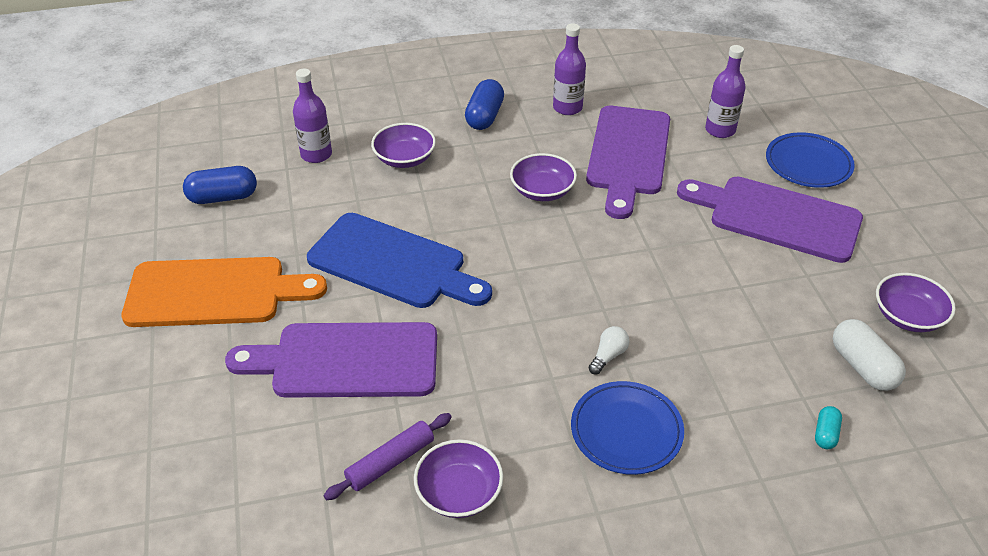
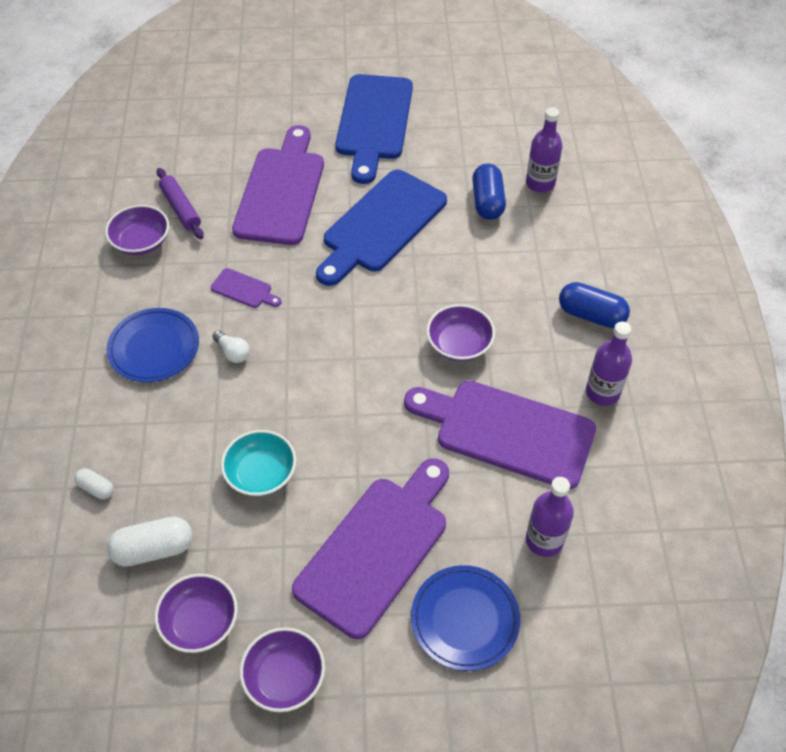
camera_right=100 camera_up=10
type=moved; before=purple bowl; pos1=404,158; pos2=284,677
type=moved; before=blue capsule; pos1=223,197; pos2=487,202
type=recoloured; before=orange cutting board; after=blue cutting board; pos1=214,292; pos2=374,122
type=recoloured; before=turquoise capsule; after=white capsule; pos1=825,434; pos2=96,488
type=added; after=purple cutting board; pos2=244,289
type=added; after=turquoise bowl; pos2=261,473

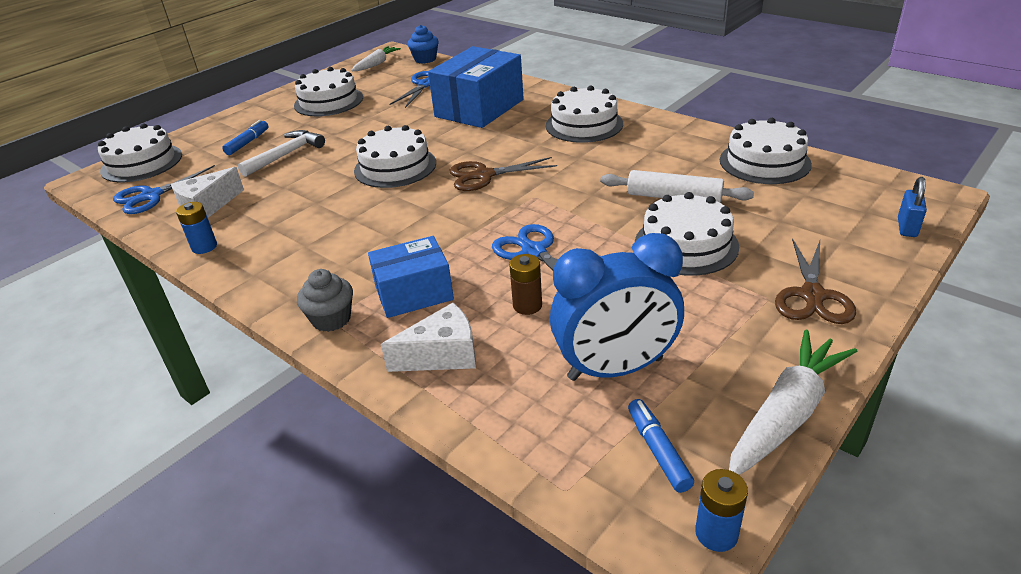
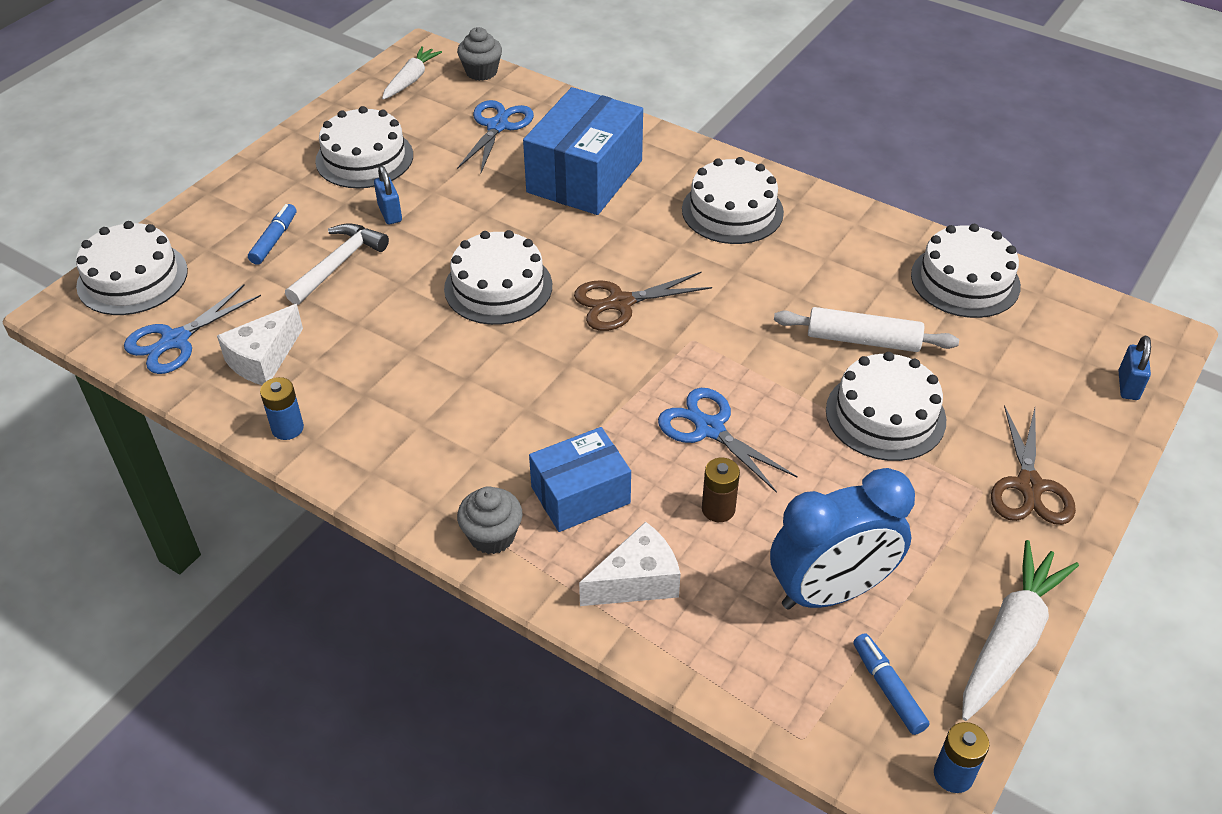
camera_right=-10 camera_up=10
type=recoloured; before=blue cupcake; after=grey cupcake; pos1=425,59; pos2=481,72
type=added; after=blue padlock; pos2=390,213

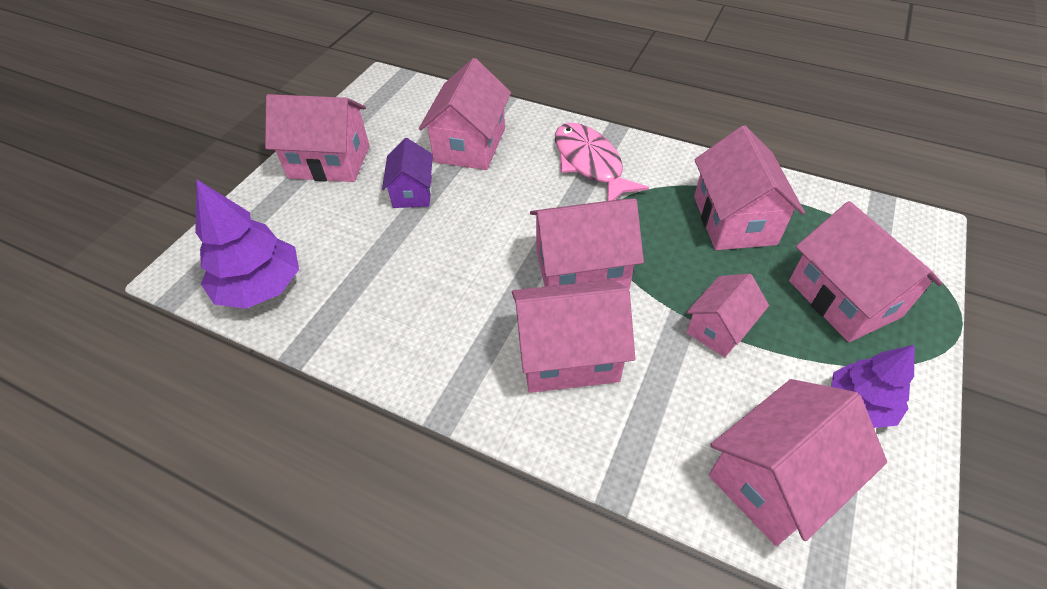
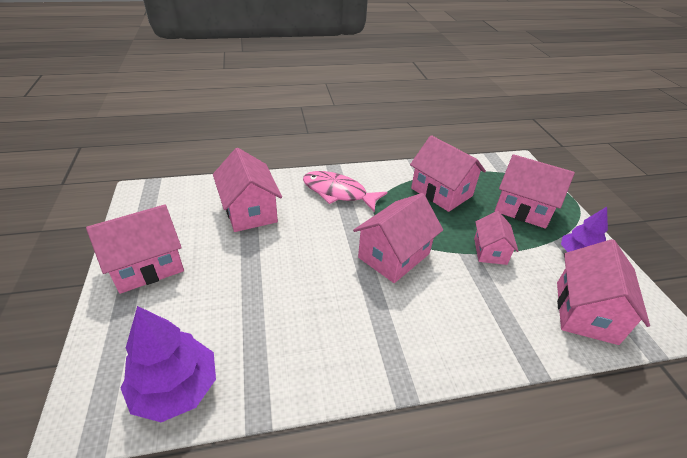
camera_right=-40 camera_up=-10
type=removed; before=purple house; pos1=412,192
type=removed; before=pink house; pos1=568,355

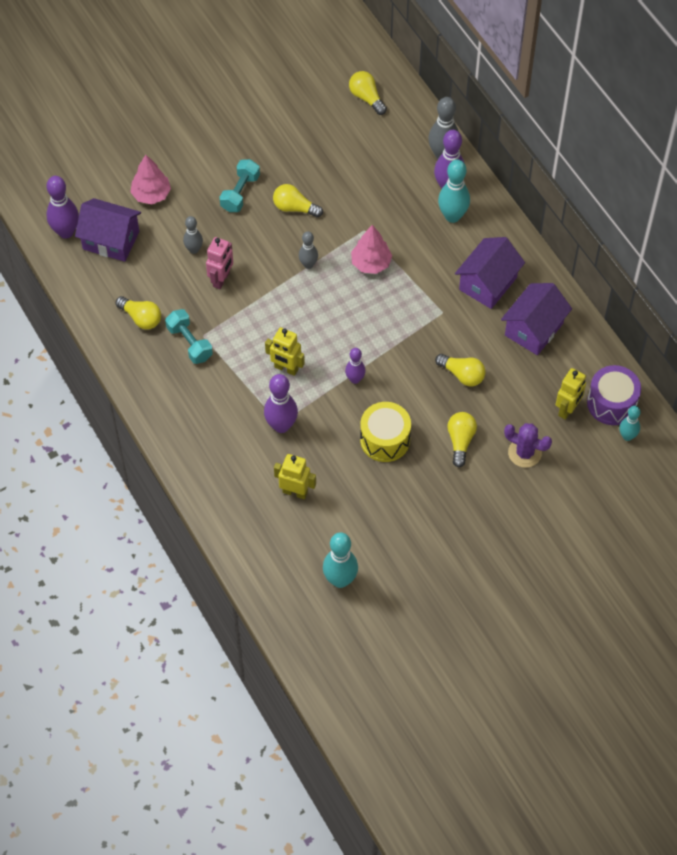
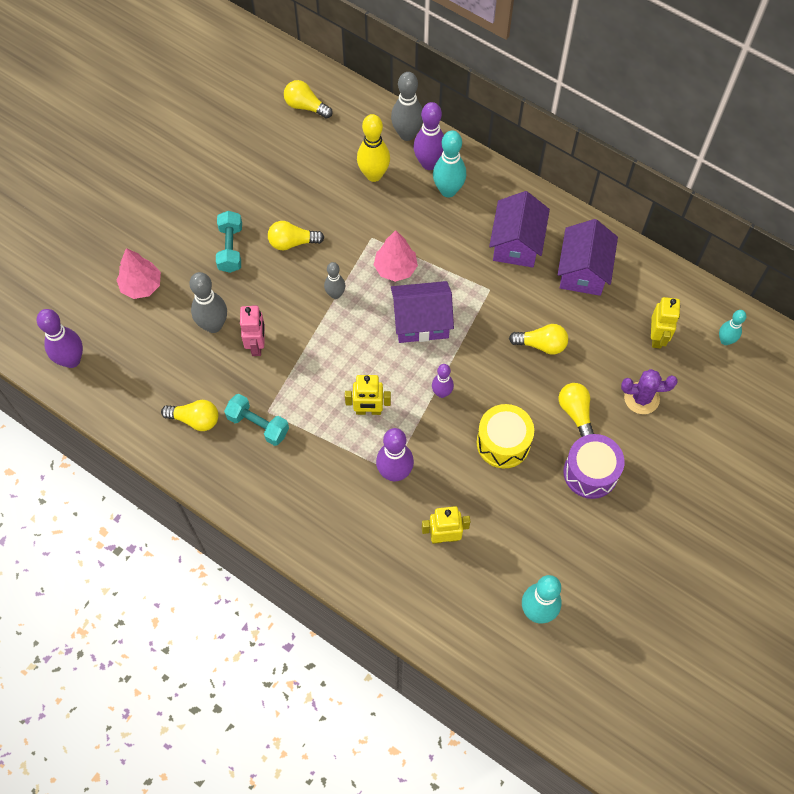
camera_right=-25 camera_up=5
type=moved; before=purple house; pos1=111,240; pos2=421,322
type=resized; before=grey bowling pin; pos1=194,249; pos2=213,325; scale=1.64
type=moved; before=purple drum; pos1=611,403; pos2=590,472
type=added; after=yellow bowling pin; pos2=374,175

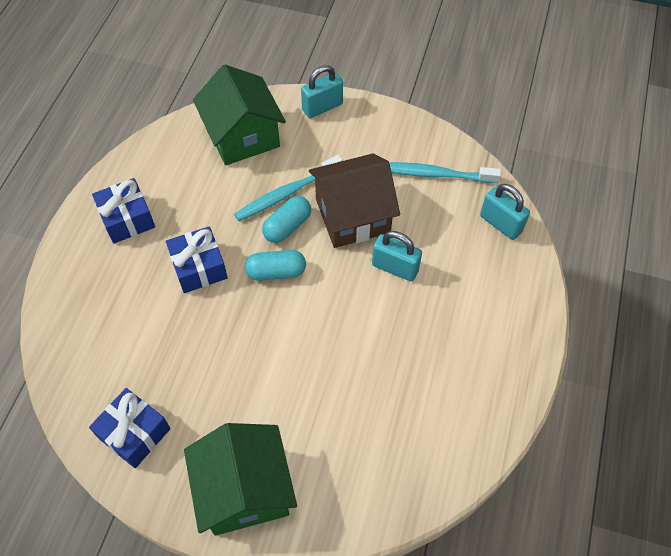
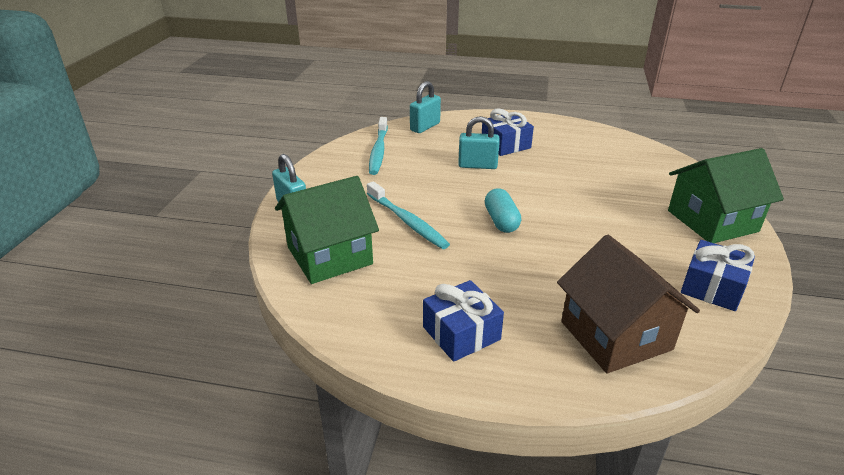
camera_right=-95 camera_up=-25
type=moved; before=brown house; pos1=352,216; pos2=615,335
type=removed; before=turquoise capsule; pos1=287,226
type=moved; before=blue gift; pos1=199,267; pos2=505,145
type=turned; before=turquoise padlock; pos1=395,268; pos2=477,165; turn=75

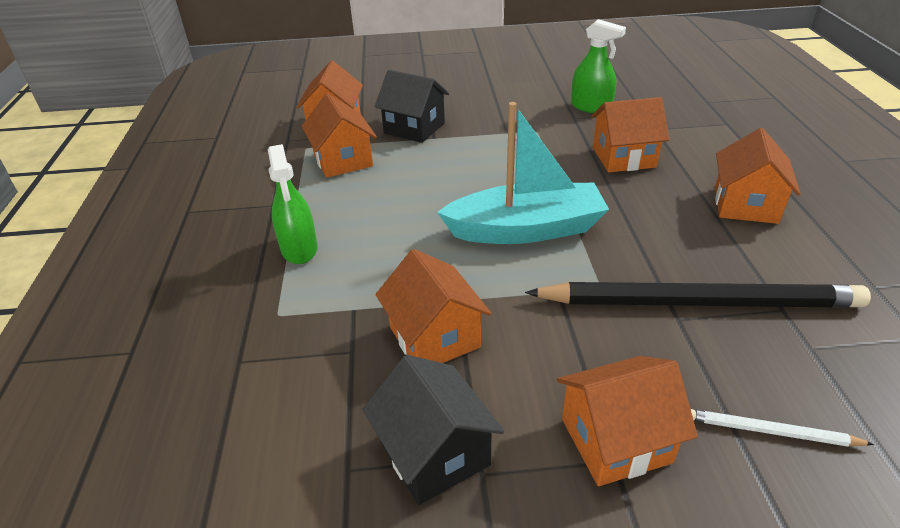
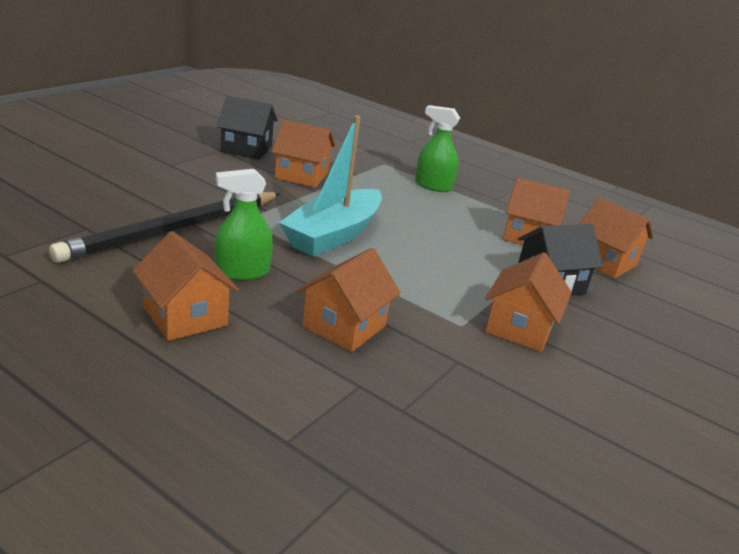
camera_right=125 camera_up=-10
type=moved; before=green spray bottle; pos1=591,107; pos2=242,272
type=moved; before=orange house; pos1=615,440; pos2=519,328
type=removed; before=white pencil; pos1=770,431

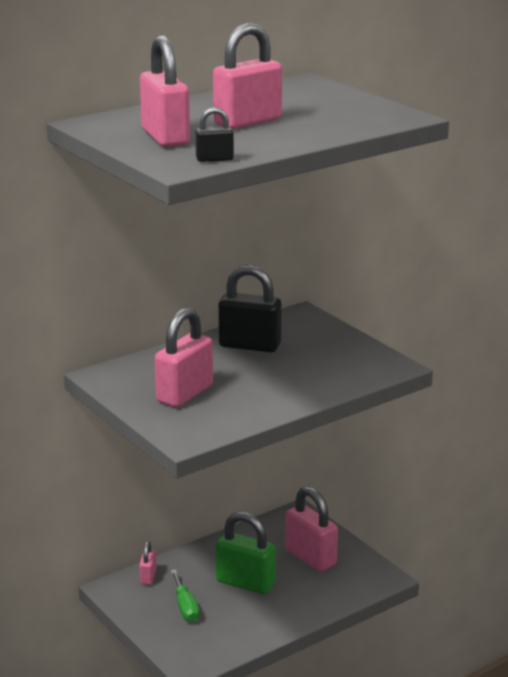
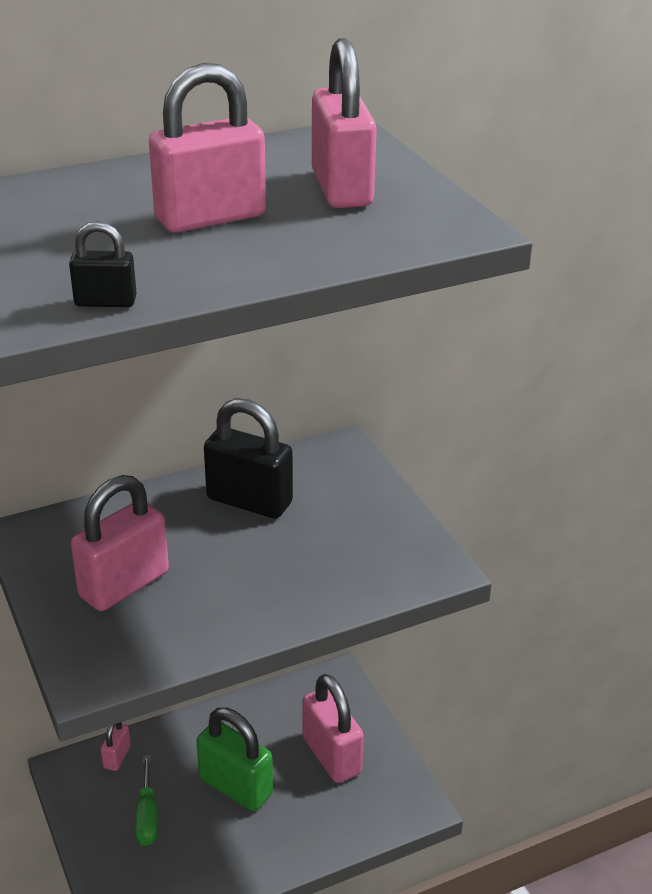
camera_right=10 camera_up=10
type=moved; before=pink padlock; pos1=165,137; pos2=341,188

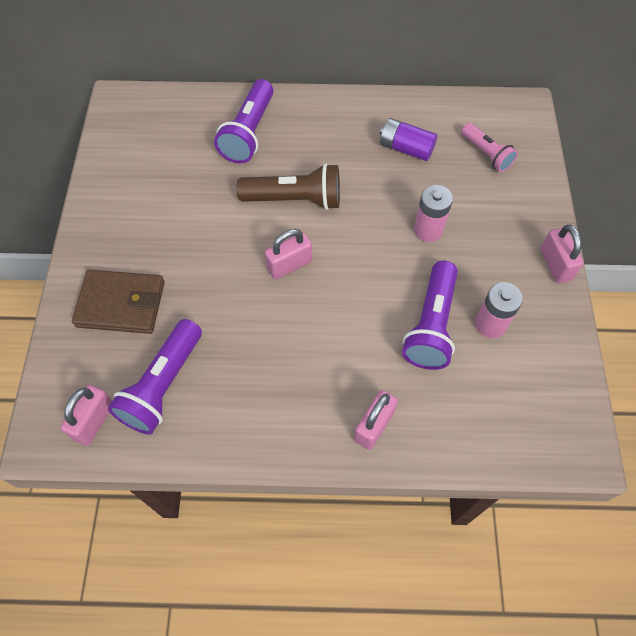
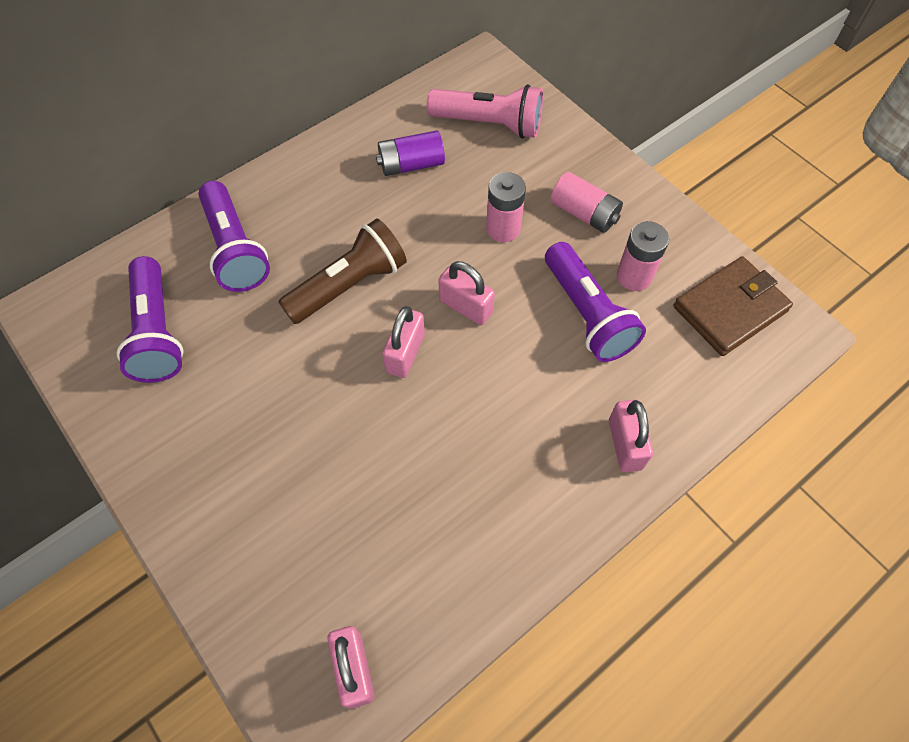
camera_right=-40 camera_up=0
type=resized; before=pink flashlight; pos1=486,154; pos2=489,124; scale=1.58
type=moved; before=pink padlock; pos1=555,264; pos2=466,307
type=moved; before=brown wallet; pos1=121,304; pos2=729,309
type=moved; before=purple flashlight; pos1=163,385; pos2=157,332
type=added; after=pink battery; pos2=584,213

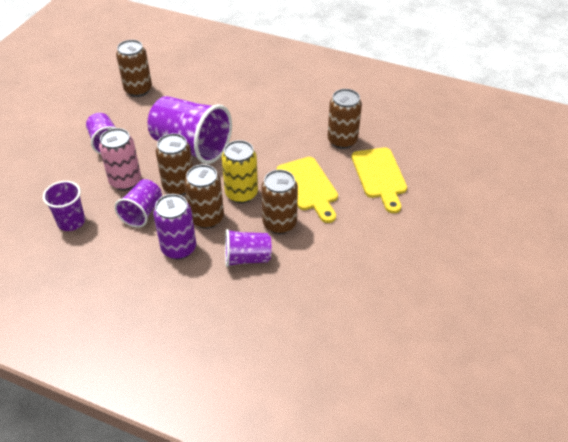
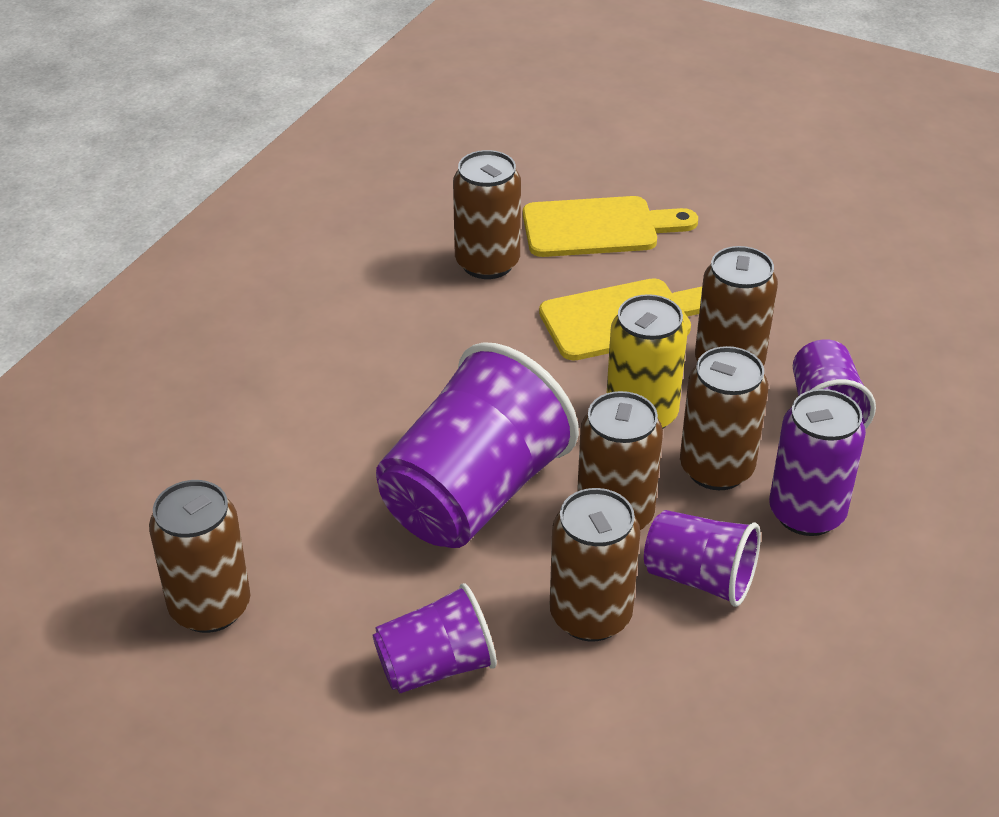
camera_right=-85 camera_up=-5
type=recoloured; before=pink can; after=brown can; pos1=125,181; pos2=590,615
type=removed; before=purple cup; pos1=71,222

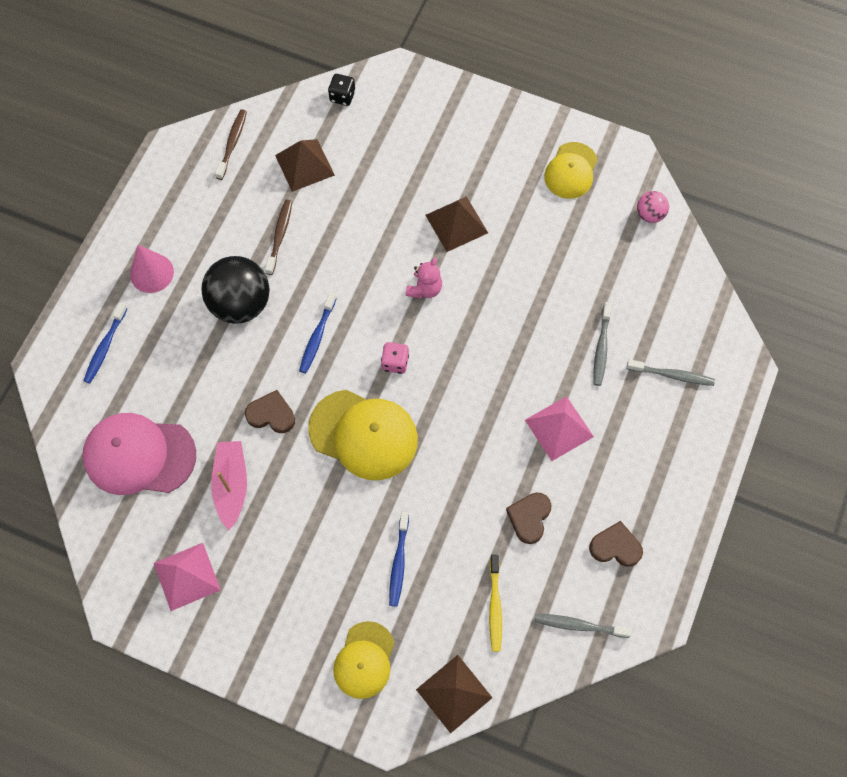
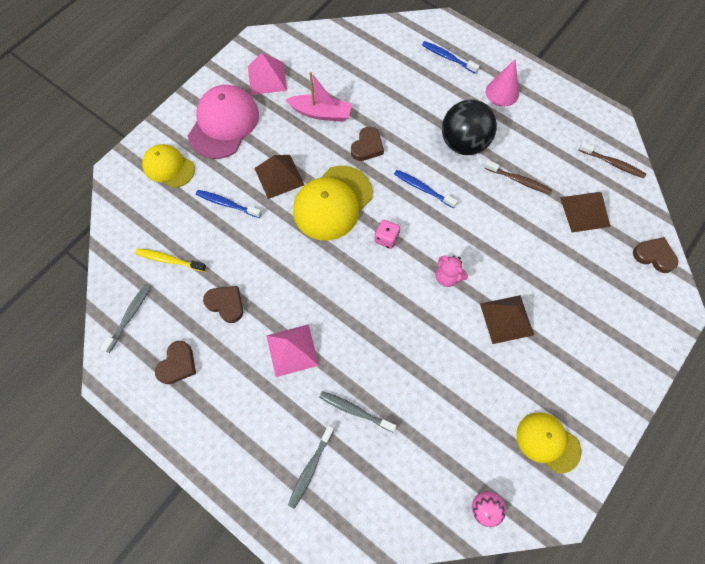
camera_right=105 camera_up=0
type=replaced; before=black dice; after=brown heart; pos1=342,96; pos2=654,256
type=moved; before=pink cap; pos1=139,455; pos2=224,124
type=moved; before=brown pyramid; pos1=454,693; pos2=279,176

